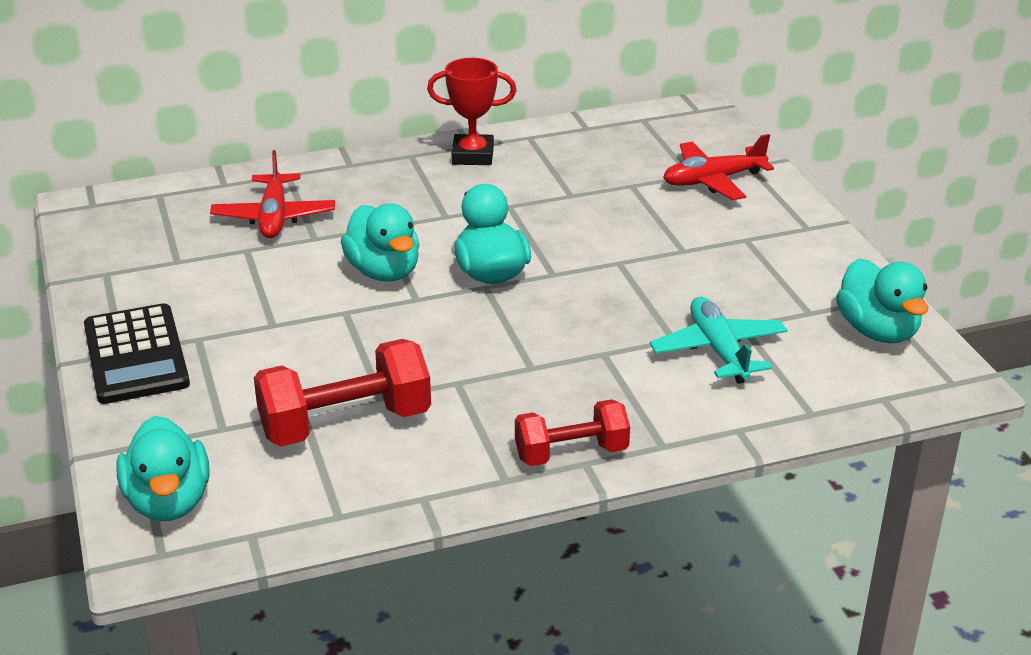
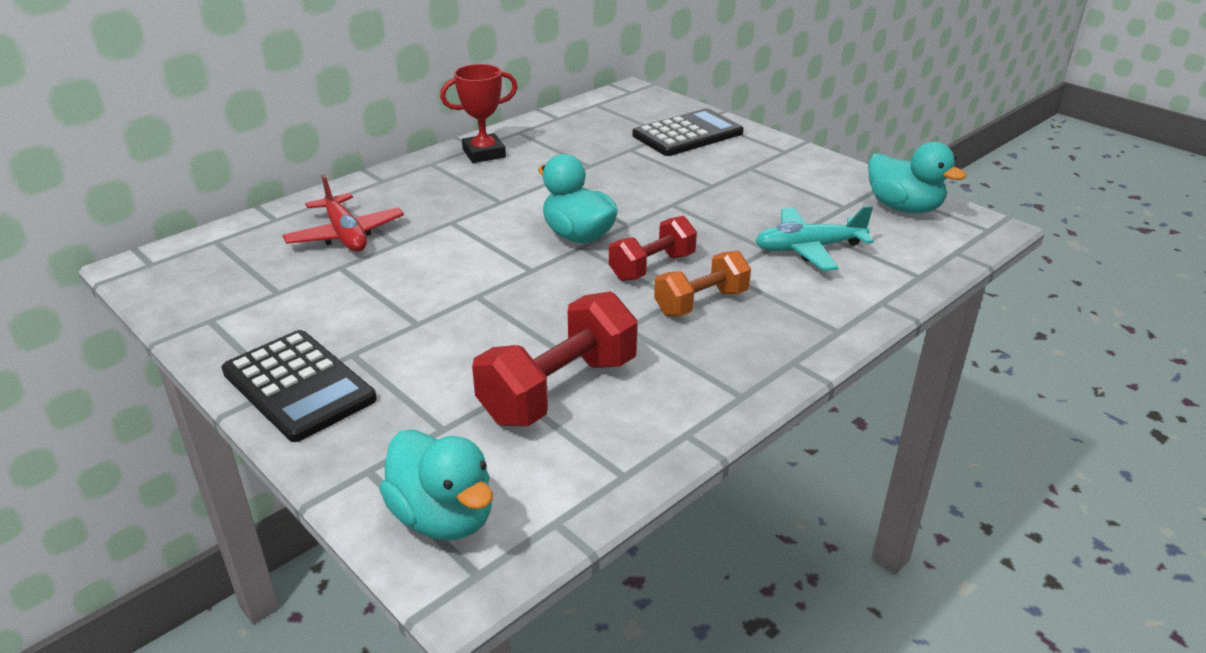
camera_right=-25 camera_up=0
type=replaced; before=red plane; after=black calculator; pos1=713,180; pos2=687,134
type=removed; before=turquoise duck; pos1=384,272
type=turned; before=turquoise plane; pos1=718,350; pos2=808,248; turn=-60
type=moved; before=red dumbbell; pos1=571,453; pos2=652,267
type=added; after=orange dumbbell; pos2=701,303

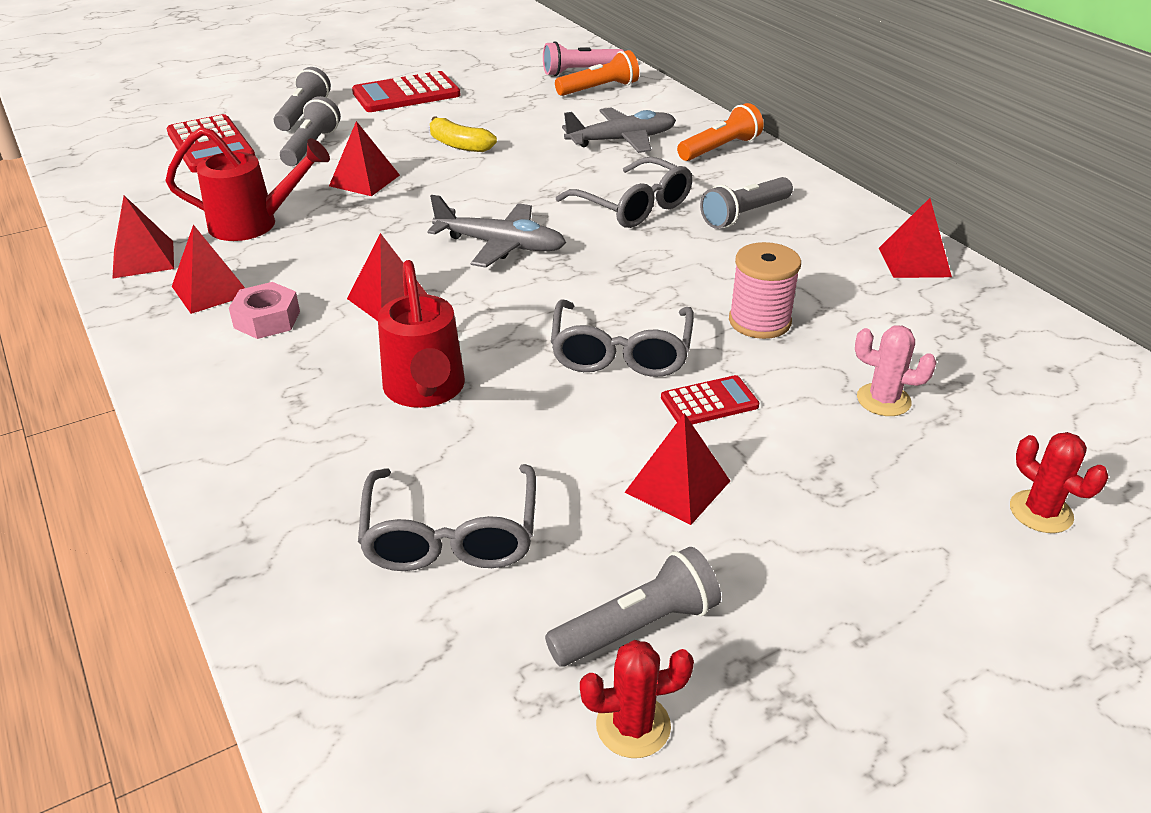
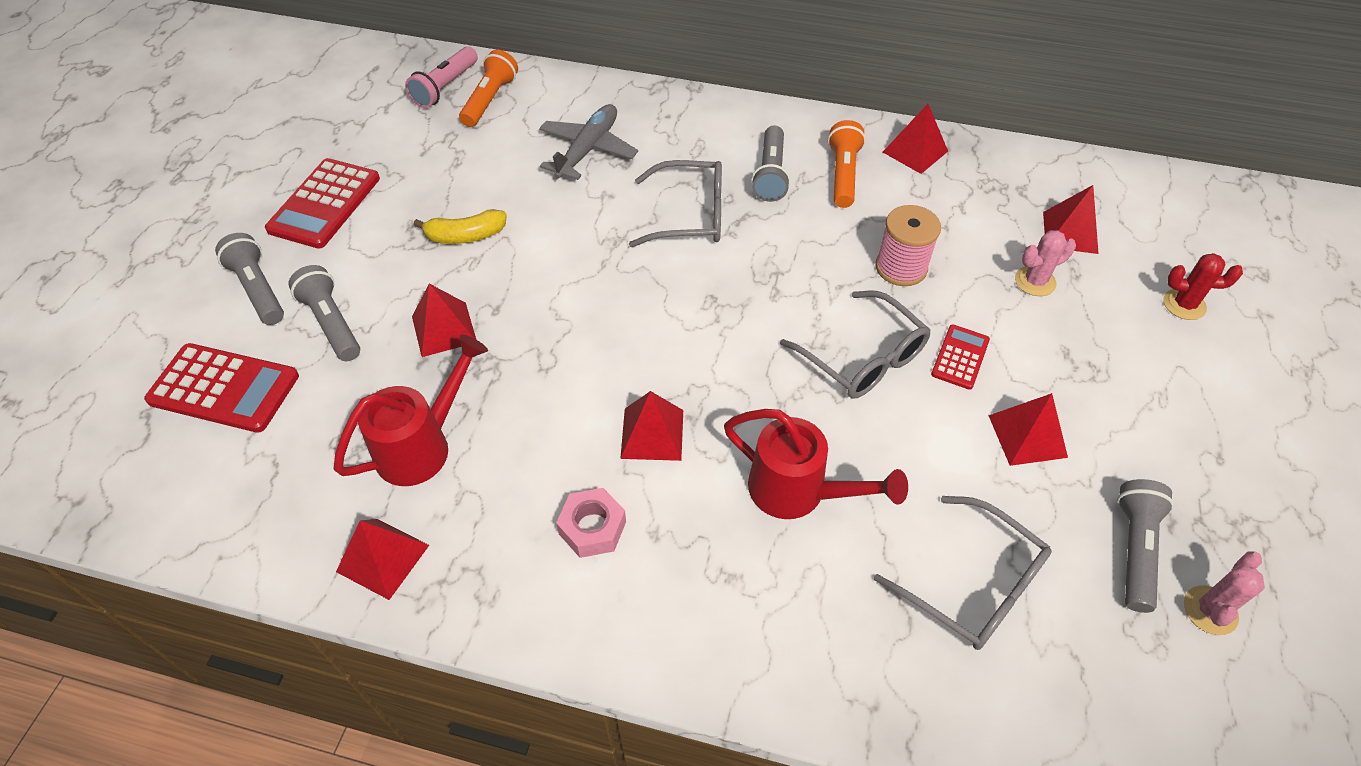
camera_right=-45 camera_up=15
type=moved; before=orange flashlight; pos1=720,148; pos2=843,175
type=removed; before=grey plane; pos1=500,245
type=moved; before=red pyramid; pos1=210,290; pos2=1070,232
type=recoloured; before=red cactus; after=pink cactus; pos1=633,726; pos2=1210,610

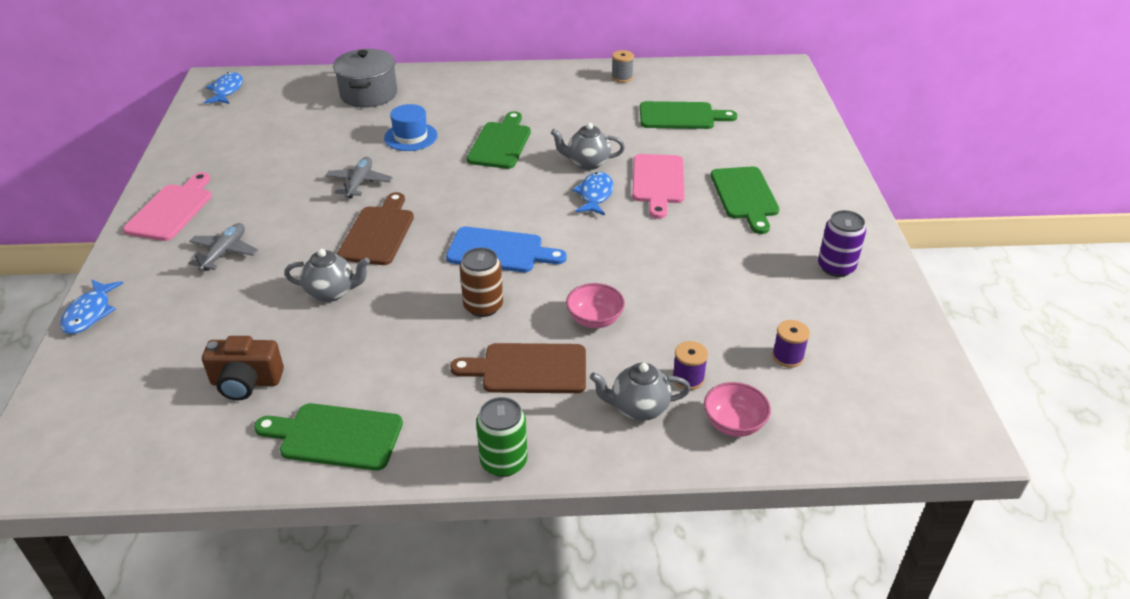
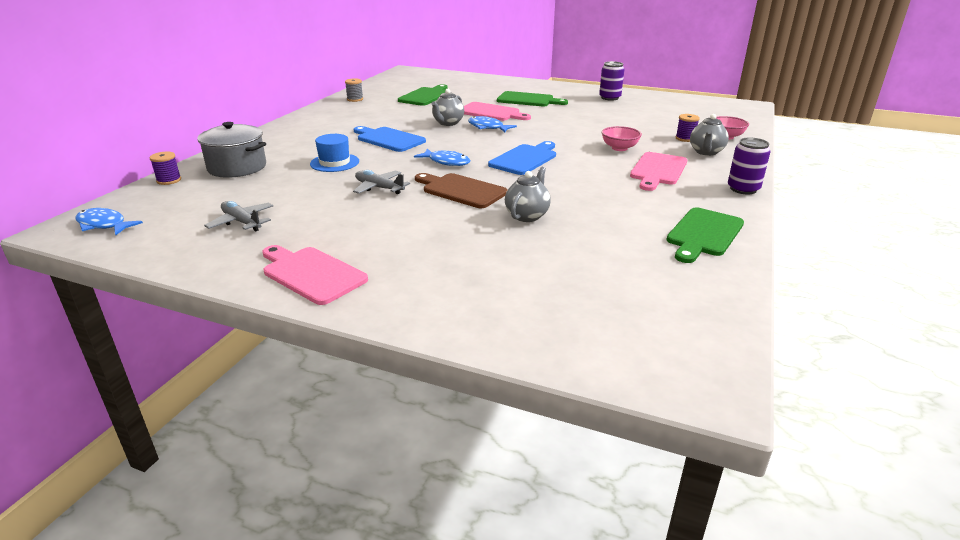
camera_right=-65 camera_up=-10
type=recoloured; before=green cutting board; after=blue cutting board; pos1=501,143; pos2=388,139
type=moved; before=grey plane; pos1=224,252; pos2=242,222
type=removed; before=brown can; pos1=483,306
type=moved; before=blue fish; pos1=90,313; pos2=446,162
type=moved; before=purple spool; pos1=787,356; pos2=169,180
type=removed; before=brown camera; pos1=246,382
type=recoloured; before=brown cutting board; after=pink cutting board; pos1=528,369; pos2=657,170
type=recoloured; before=green can; after=purple can; pos1=503,462; pos2=743,189

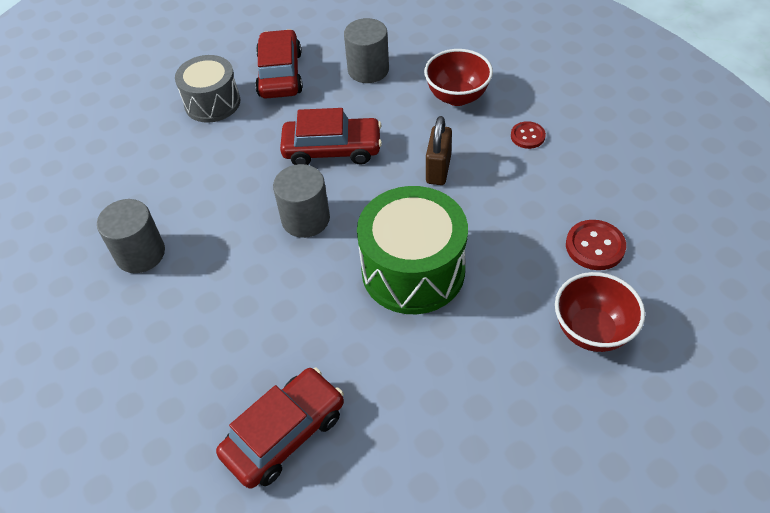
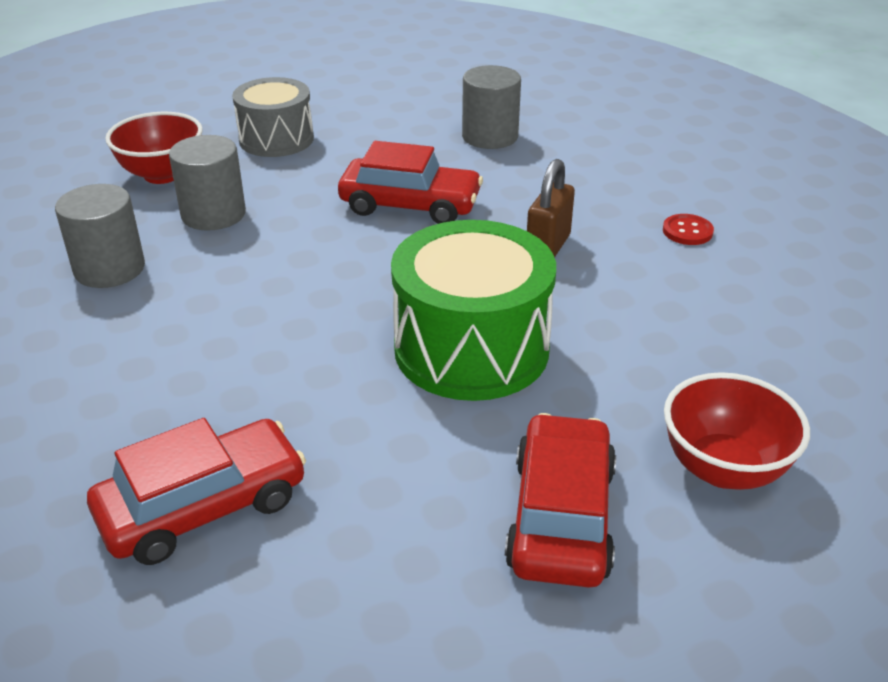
camera_right=10 camera_up=-15
type=moved; before=red car; pos1=280,74; pos2=561,516
type=moved; before=red bowl; pos1=457,97; pos2=162,174
type=moved; before=grey cylinder; pos1=305,219; pos2=213,214
type=removed; before=red button; pos1=595,246

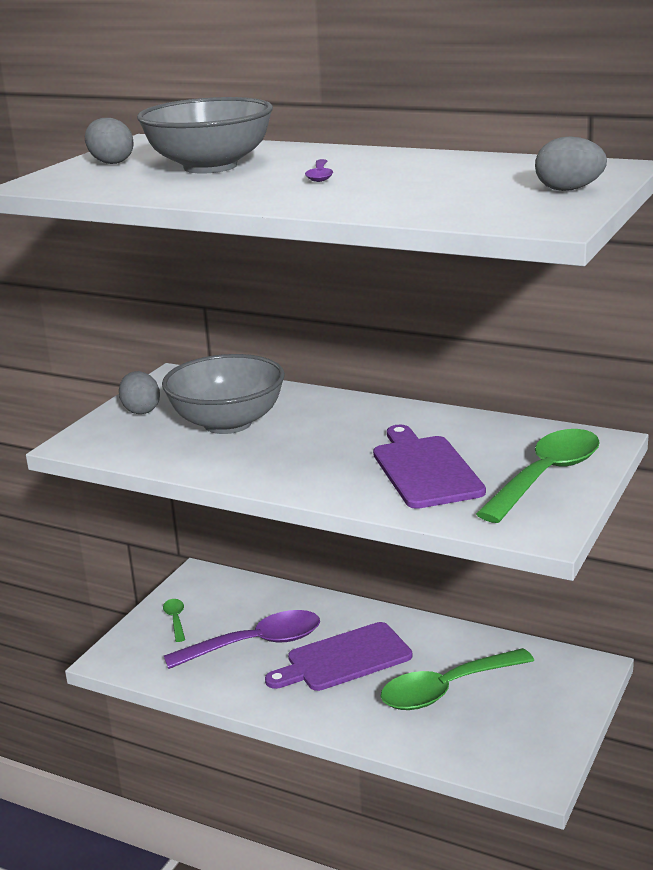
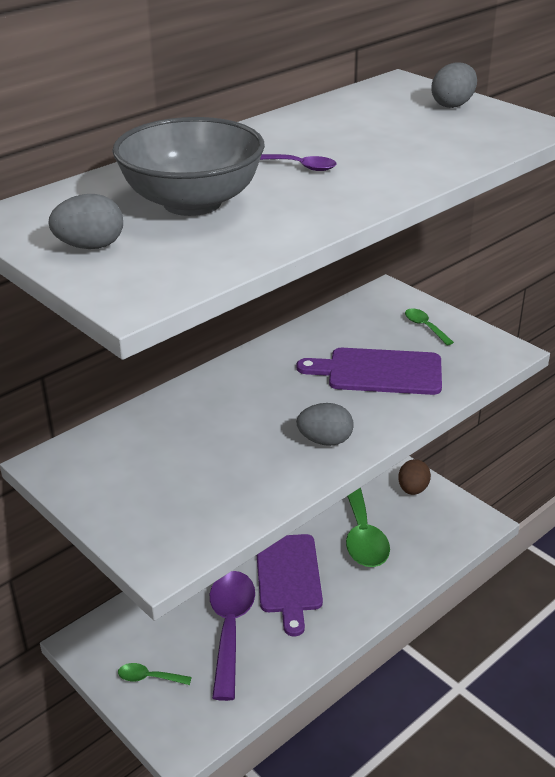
camera_right=-70 camera_up=10
type=removed; before=grey bowl; pos1=228,423
type=moved; before=grey egg; pos1=141,410; pos2=325,441
type=resized; before=green spoon; pos1=546,476; pos2=425,327; scale=0.46
type=added; after=brown egg; pos2=413,489

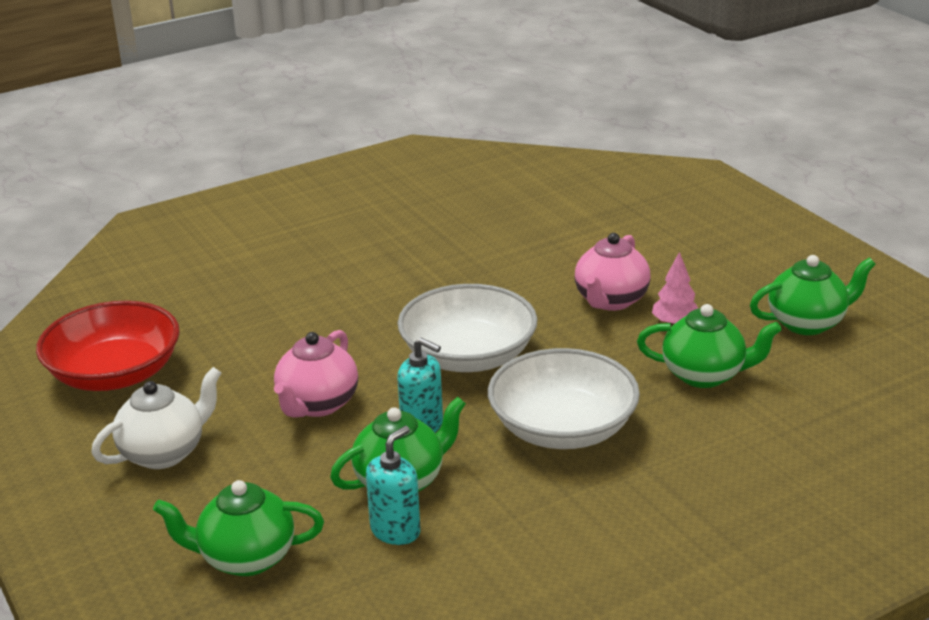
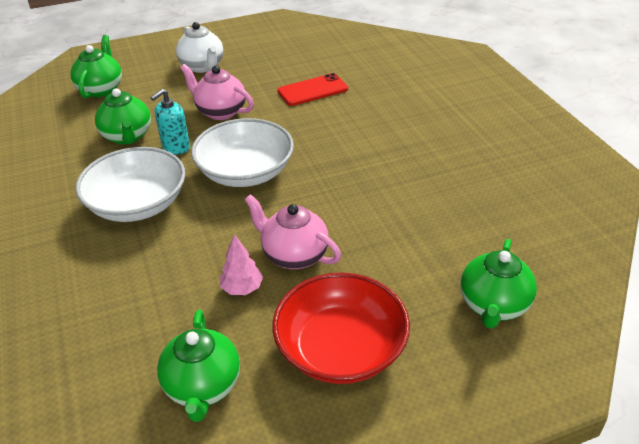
camera_right=100 camera_up=10
type=moved; before=red bowl; pos1=115,374; pos2=341,348
type=moved; before=green teapot; pos1=704,375; pos2=493,305
type=removed; before=turquoise soap dispenser; pos1=395,530
type=added; after=red phone; pos2=313,90

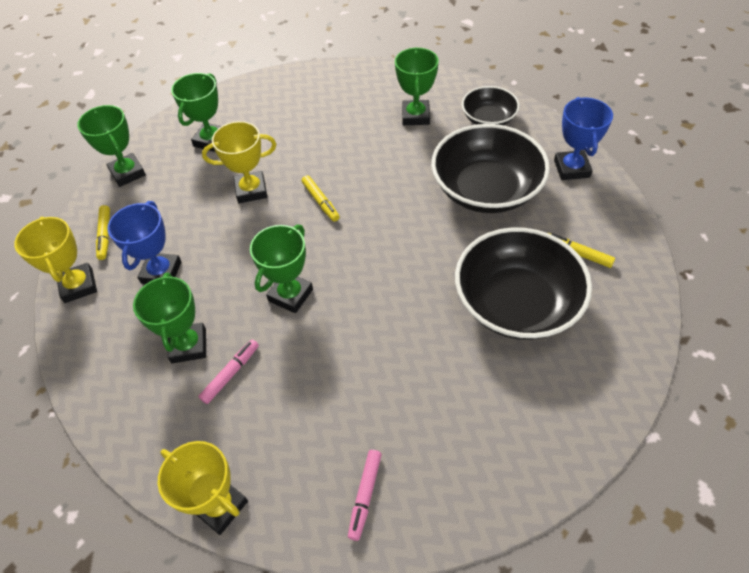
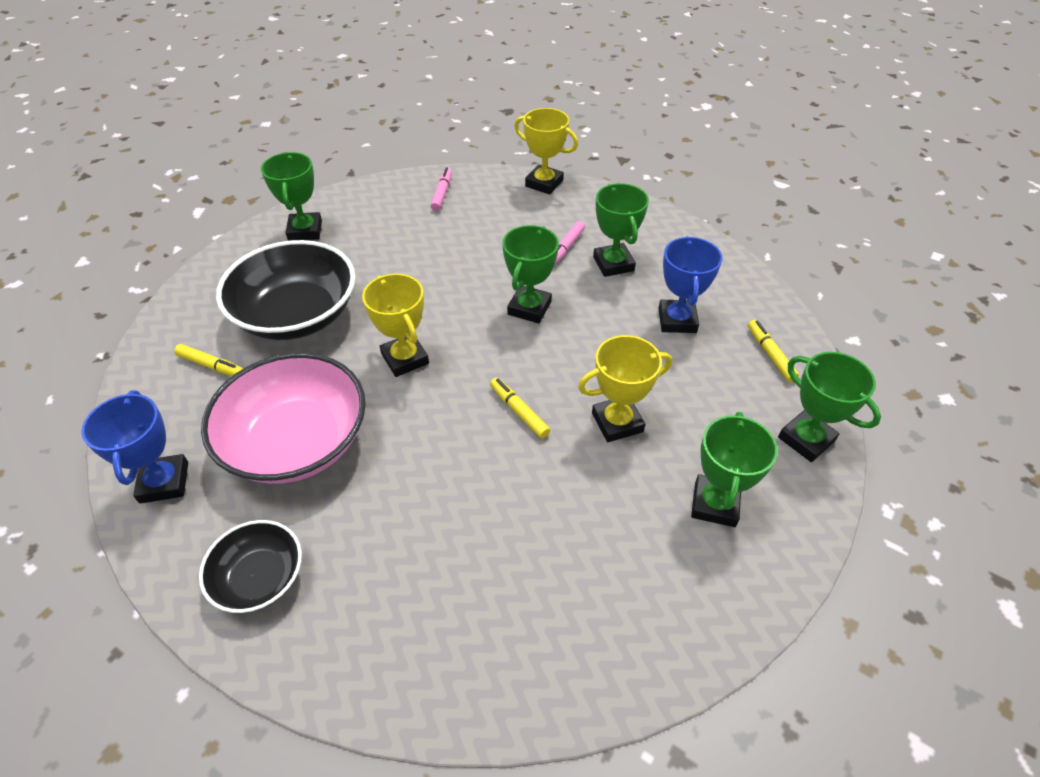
camera_right=170 camera_up=-5
type=moved; before=green trophy; pos1=415,116; pos2=305,231
type=recoloured; before=black bowl; after=pink bowl; pos1=486,189; pos2=297,441
type=moved; before=yellow trophy; pos1=78,285; pos2=405,359

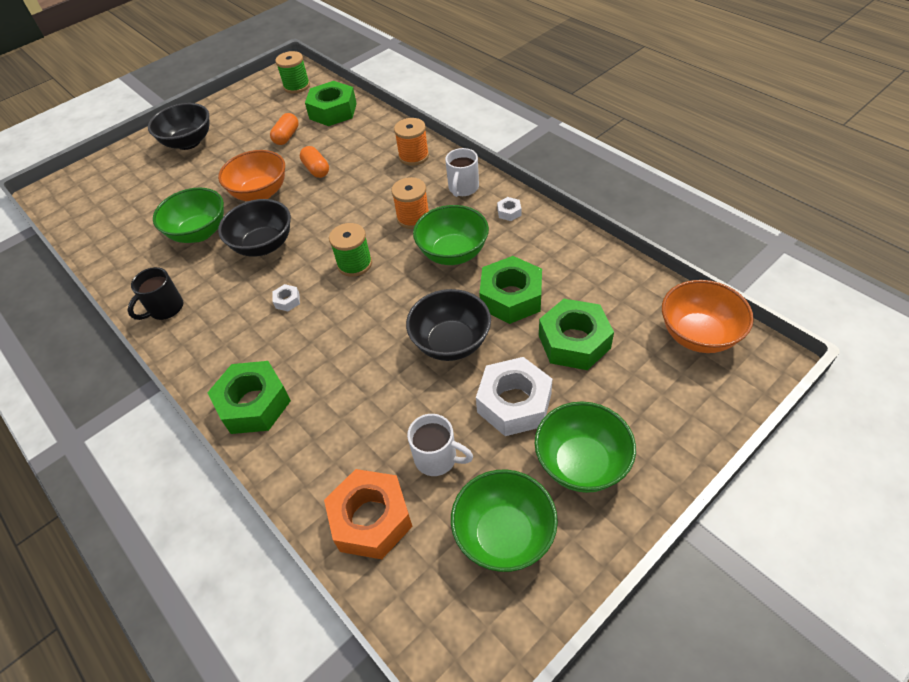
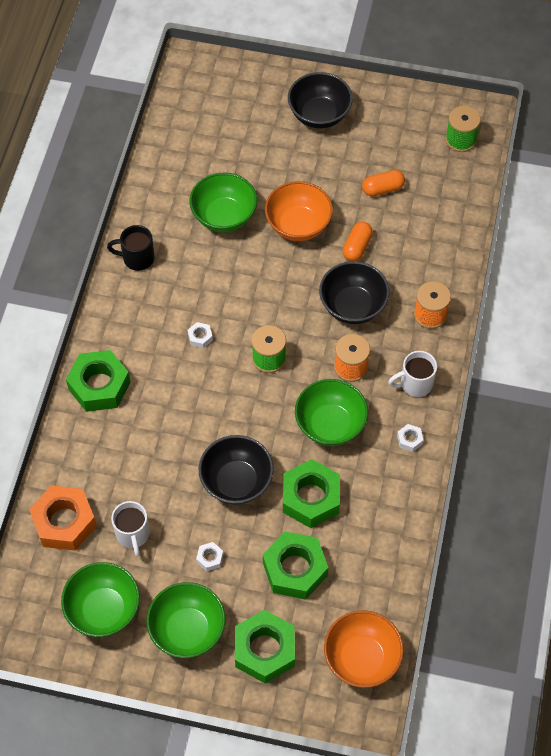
camera_right=50 camera_up=10
type=moved; before=green nut; pos1=333,111; pos2=264,650
type=moved; before=black bowl; pos1=263,245; pos2=352,306
type=resized; before=white nut; pos1=514,403; pos2=210,558; scale=0.43

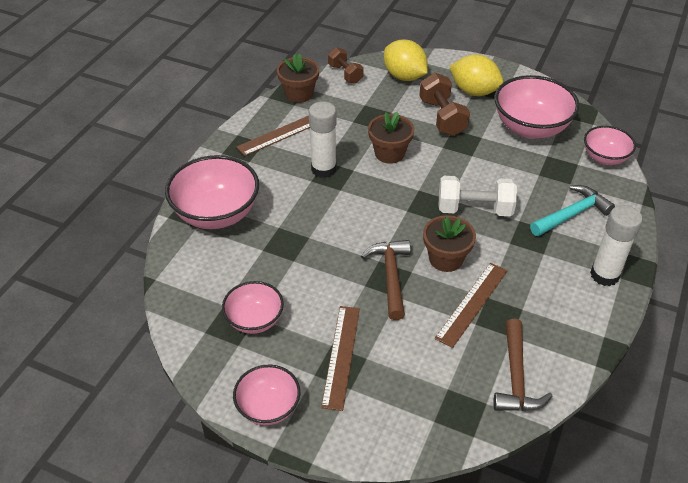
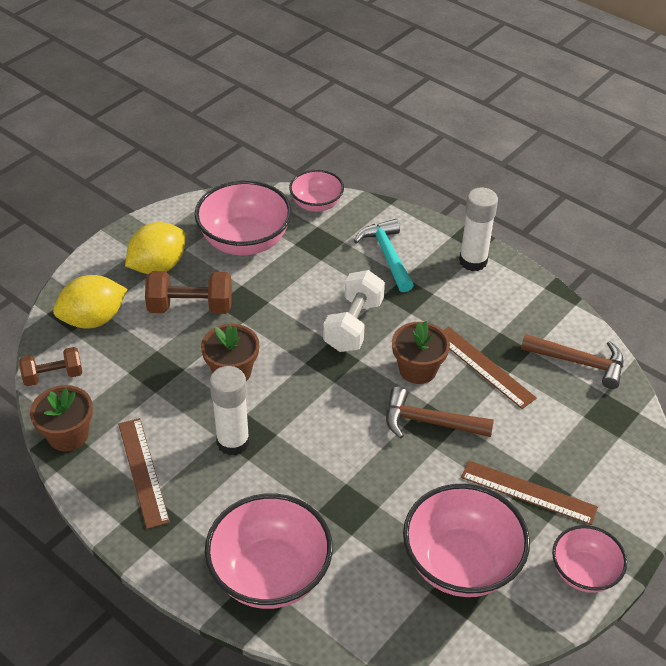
camera_right=-75 camera_up=0
type=resized; before=pink bowl; pos1=254,320; pos2=461,563; scale=1.69

